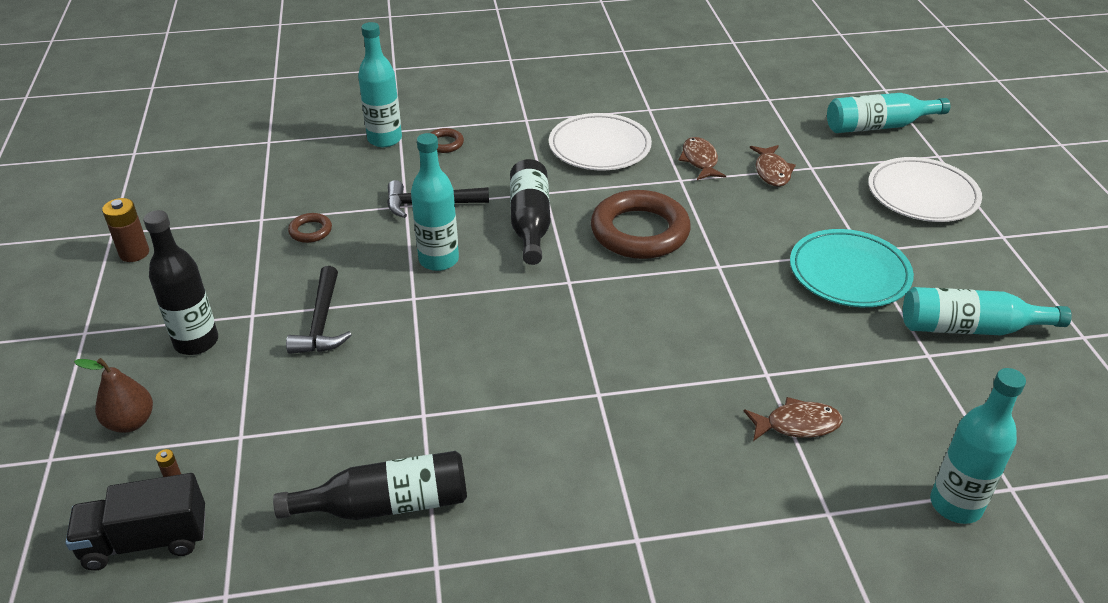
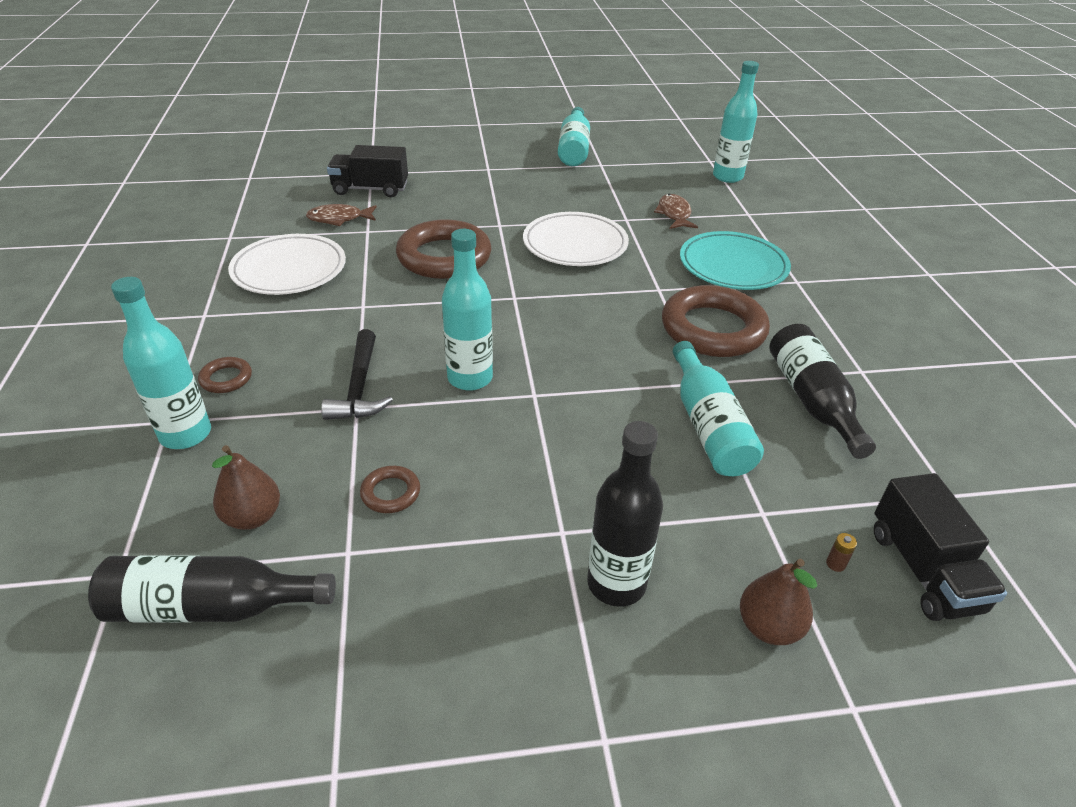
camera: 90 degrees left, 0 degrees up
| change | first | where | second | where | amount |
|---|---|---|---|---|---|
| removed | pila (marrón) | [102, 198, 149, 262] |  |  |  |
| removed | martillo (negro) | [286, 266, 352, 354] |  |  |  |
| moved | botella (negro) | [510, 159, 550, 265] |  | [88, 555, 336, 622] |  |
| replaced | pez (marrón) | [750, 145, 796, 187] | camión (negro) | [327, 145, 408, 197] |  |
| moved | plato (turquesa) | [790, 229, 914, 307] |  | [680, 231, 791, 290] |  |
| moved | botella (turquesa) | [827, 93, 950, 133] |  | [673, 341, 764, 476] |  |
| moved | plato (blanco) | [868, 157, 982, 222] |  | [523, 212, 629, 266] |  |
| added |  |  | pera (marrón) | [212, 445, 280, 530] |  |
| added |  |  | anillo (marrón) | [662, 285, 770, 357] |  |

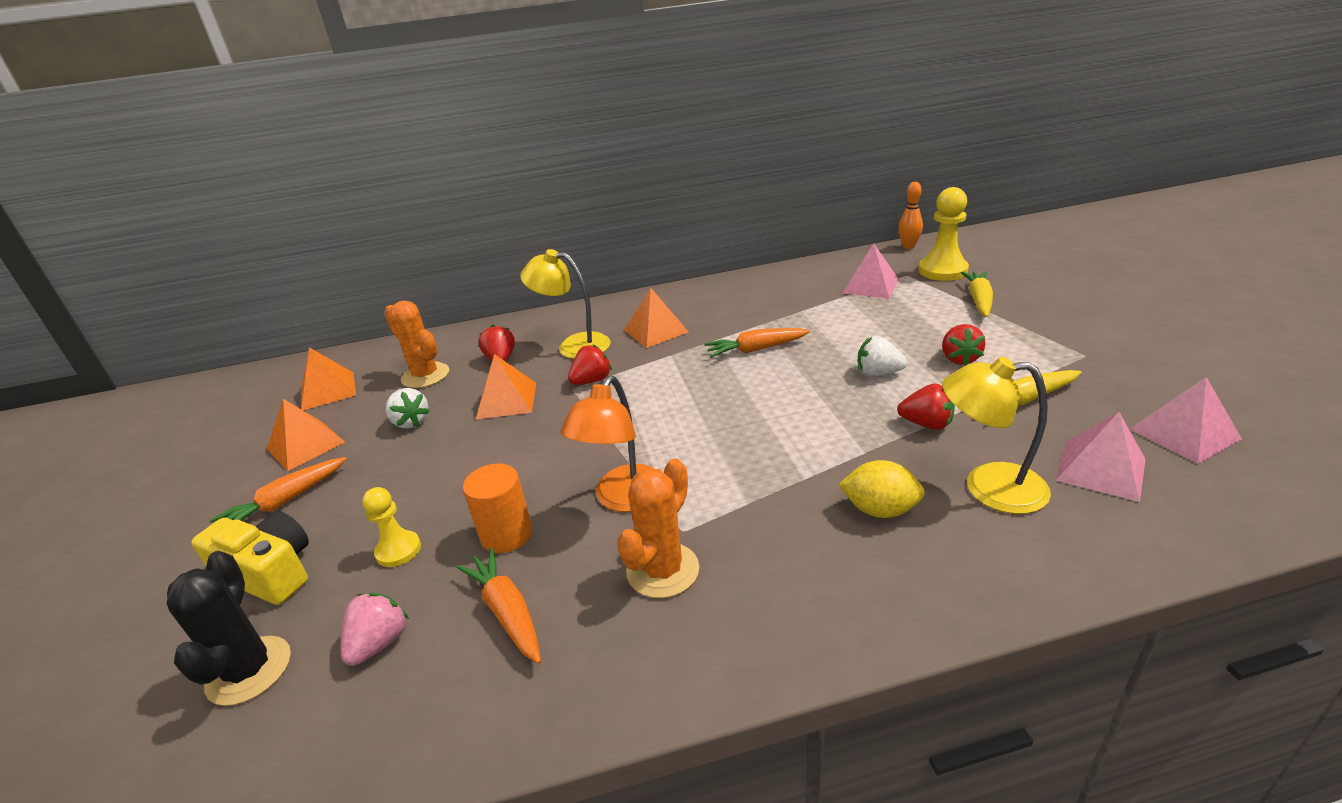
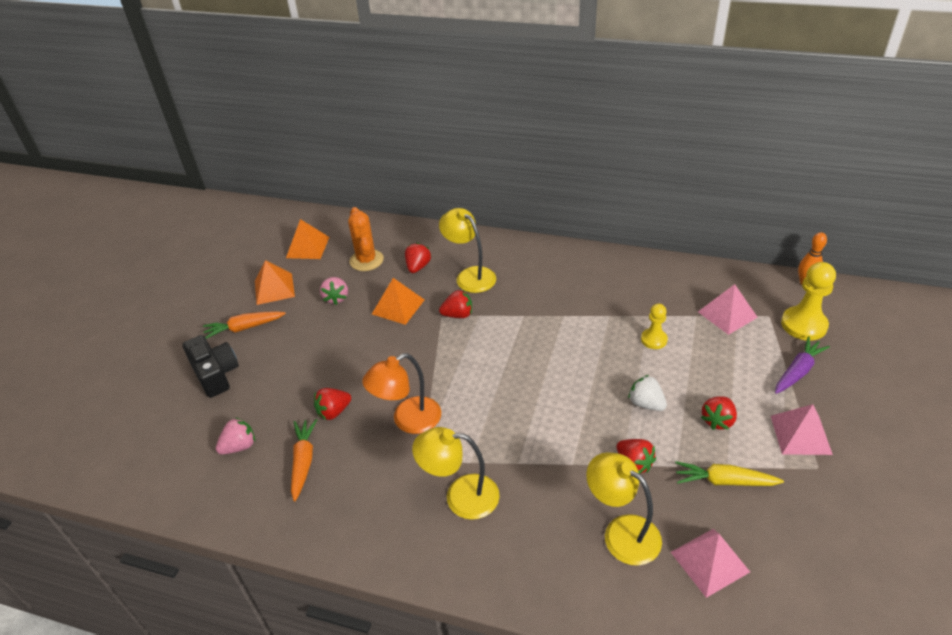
camera: 30 degrees right, 10 degrees up
| change | first | where | second | where | amount |
|---|---|---|---|---|---|
| removed | cactus (negro) | [167, 551, 291, 706] |  |  |  |
| recoloured | cámara (amarillo) | [191, 511, 309, 605] | cámara (negro) | [182, 335, 239, 398] |  |
| moved | peón (amarillo) | [362, 487, 421, 567] |  | [641, 304, 668, 349] |  |
| recoloured | fresa (blanco) | [386, 388, 430, 428] | fresa (rosa) | [320, 277, 348, 305] |  |
| replaced | cilindro (naranja) | [463, 463, 533, 553] | fresa (rojo) | [314, 388, 351, 420] |  |
| removed | cactus (naranja) | [617, 459, 699, 598] |  |  |  |
| removed | pirámide (naranja) | [624, 287, 688, 348] |  |  |  |
| removed | zanahoria (naranja) | [704, 328, 810, 357] |  |  |  |
| removed | limón (amarillo) | [838, 460, 925, 518] |  |  |  |
| recoloured | zanahoria (amarillo) | [961, 271, 993, 317] | zanahoria (morado) | [775, 336, 830, 394] |  |
| moved | pirámide (rosa) | [1130, 377, 1242, 464] |  | [771, 404, 833, 455] |  |
| added |  |  | lámpara (amarillo) | [412, 427, 500, 520] |  |

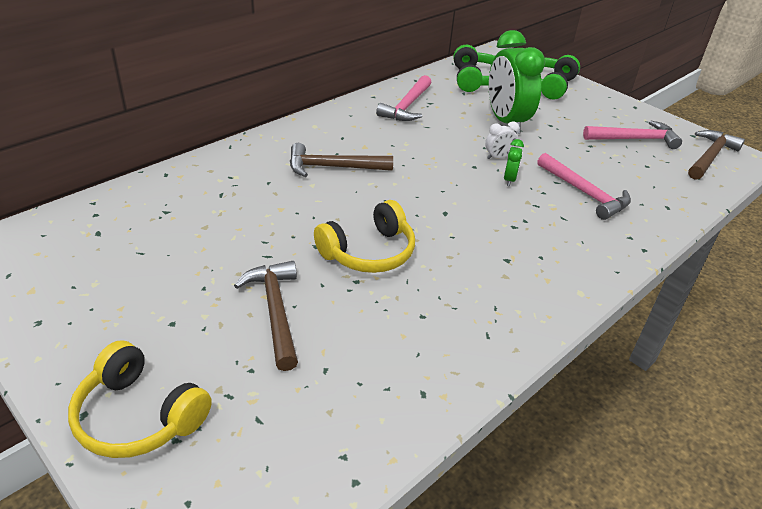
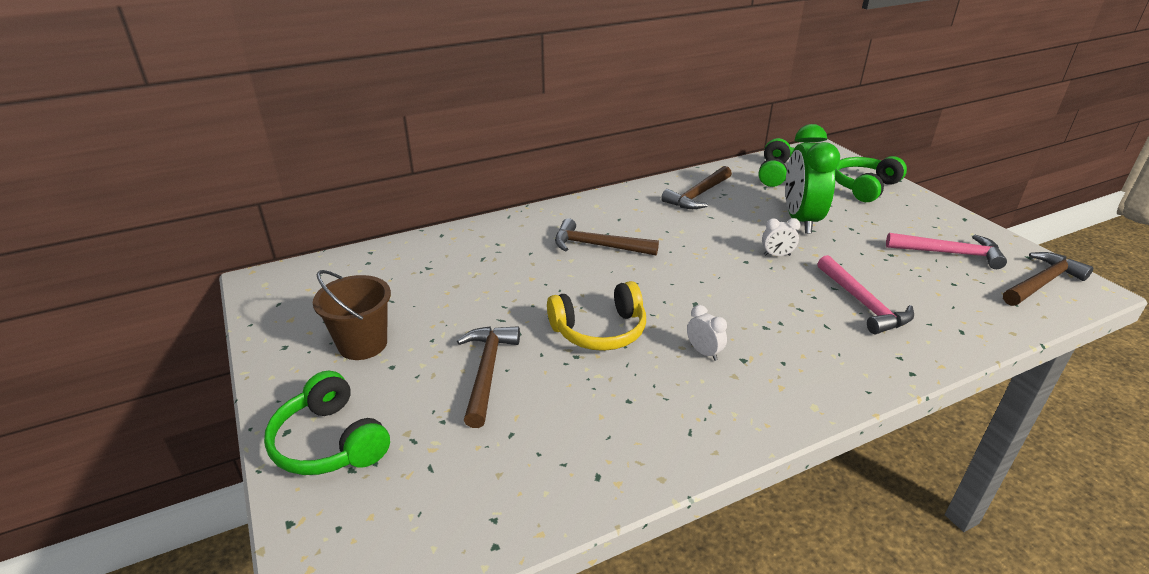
camera: 20 degrees right, 5 degrees down
| change | first | where | second | where | amount |
|---|---|---|---|---|---|
| recoloured | auriculares (amarillo) | [68, 340, 212, 458] | auriculares (verde) | [264, 371, 390, 475] |  |
| recoloured | martillo (rosa) | [376, 75, 432, 121] | martillo (marrón) | [661, 166, 732, 209] |  |
| removed | despertador (verde) | [504, 139, 524, 186] |  |  |  |
| added |  |  | balde (marrón) | [313, 270, 391, 360] |  |
| added |  |  | despertador (blanco) | [687, 305, 727, 361] |  |

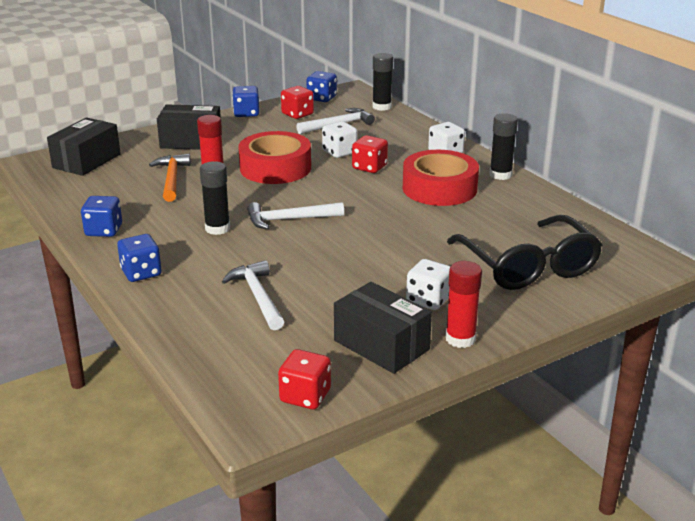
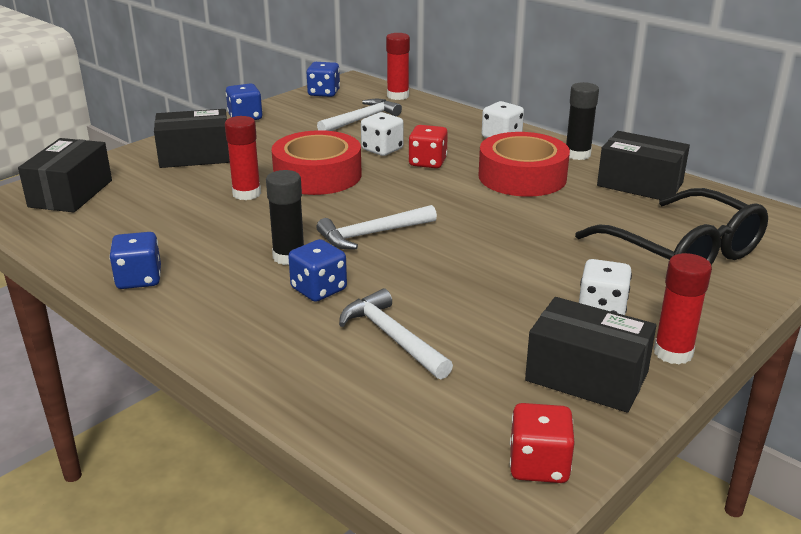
camera: 15 degrees left, 0 degrees up
| change | first | where | second | where | amount |
|---|---|---|---|---|---|
| moved | dado (azul) | [117, 234, 162, 282] |  | [288, 239, 347, 302] |  |
| removed | martillo (naranja) | [149, 154, 191, 202] |  |  |  |
| removed | dado (rojo) | [281, 86, 314, 119] |  |  |  |
| recoloured | barra de pegamento (negro) | [372, 53, 393, 111] | barra de pegamento (rojo) | [386, 33, 410, 100] |  |
| added |  |  | caja (negro) | [597, 131, 690, 200] |  |

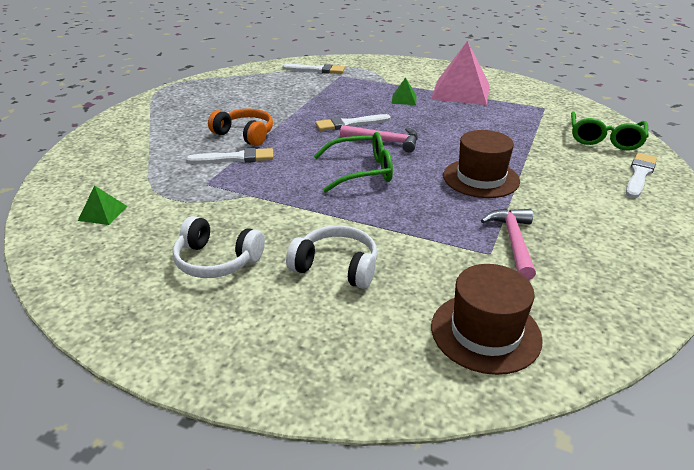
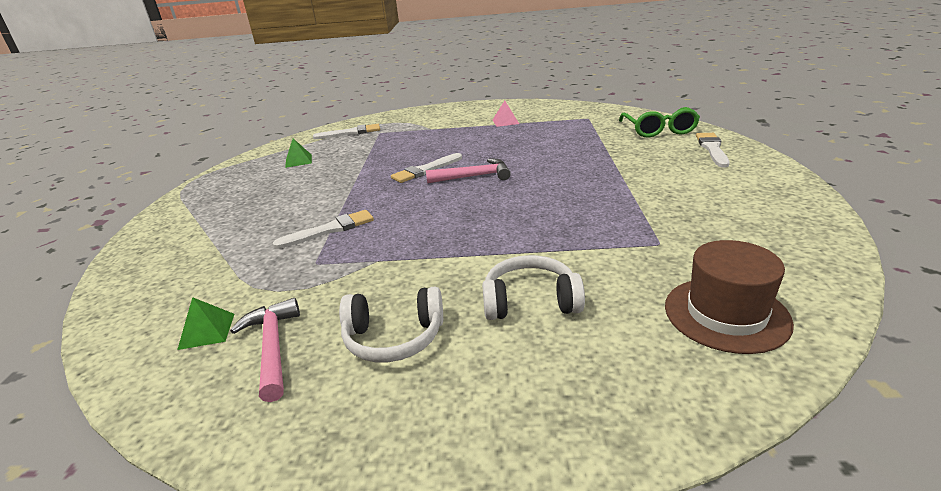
camera: 20 degrees left, 5 degrees down
| change | first | where | second | where | amount |
|---|---|---|---|---|---|
| removed | auriculares (naranja) | [208, 109, 273, 146] |  |  |  |
| removed | gafas (verde) | [314, 132, 393, 193] |  |  |  |
| moved | pirámide (verde) | [391, 77, 417, 105] |  | [285, 139, 312, 168] |  |
| resized | pirámide (rosa) | [431, 41, 490, 105] |  | [493, 101, 519, 127] | x0.44 |
| removed | sombrero (marrón) | [443, 130, 520, 198] |  |  |  |
| moved | martillo (rosa) | [481, 209, 536, 280] |  | [230, 298, 300, 402] |  |

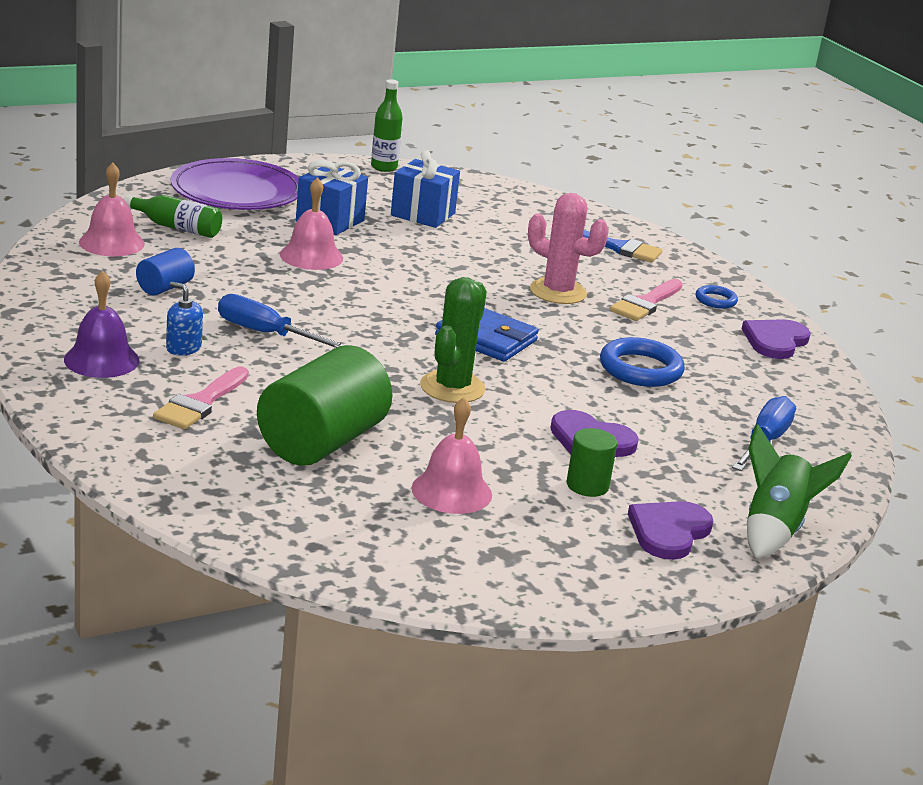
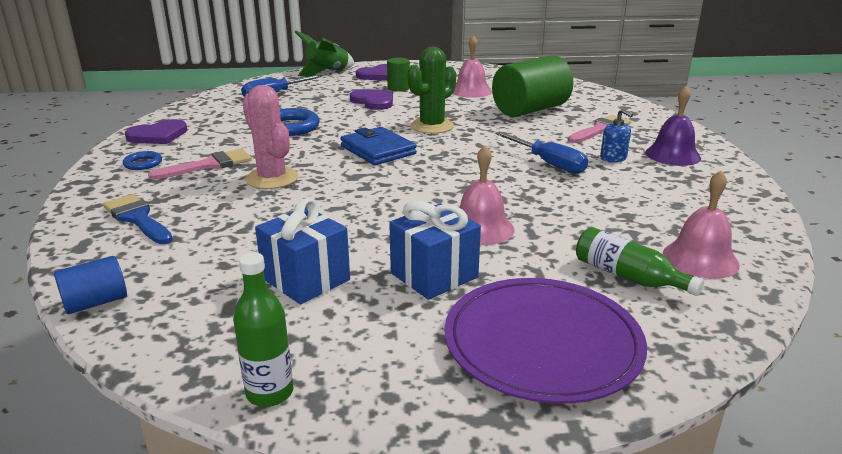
camera: 155 degrees left, 0 degrees up
| change | first | where | second | where | amount |
|---|---|---|---|---|---|
| moved | cilindro (azul) | [136, 248, 195, 295] |  | [54, 256, 127, 314] |  |

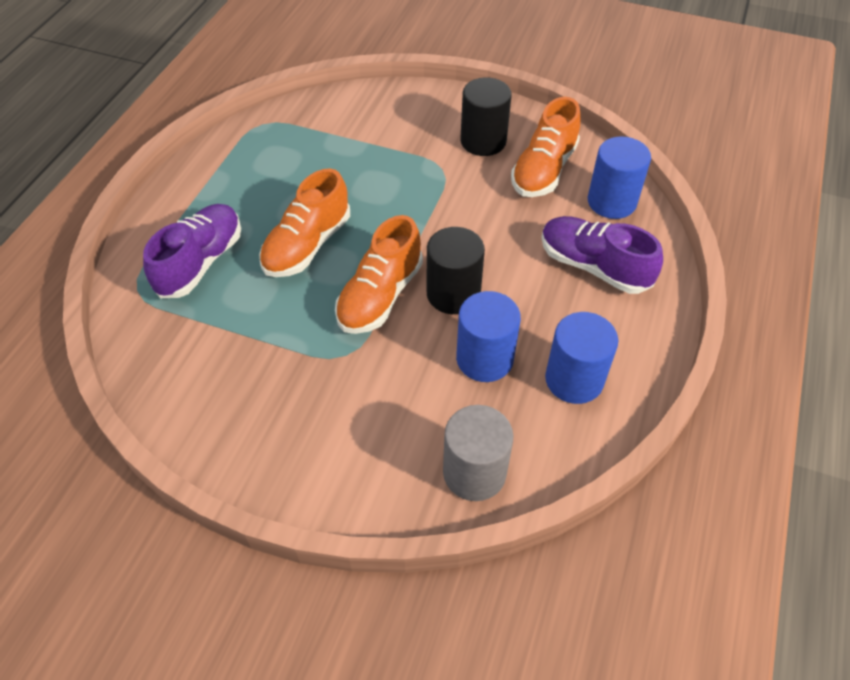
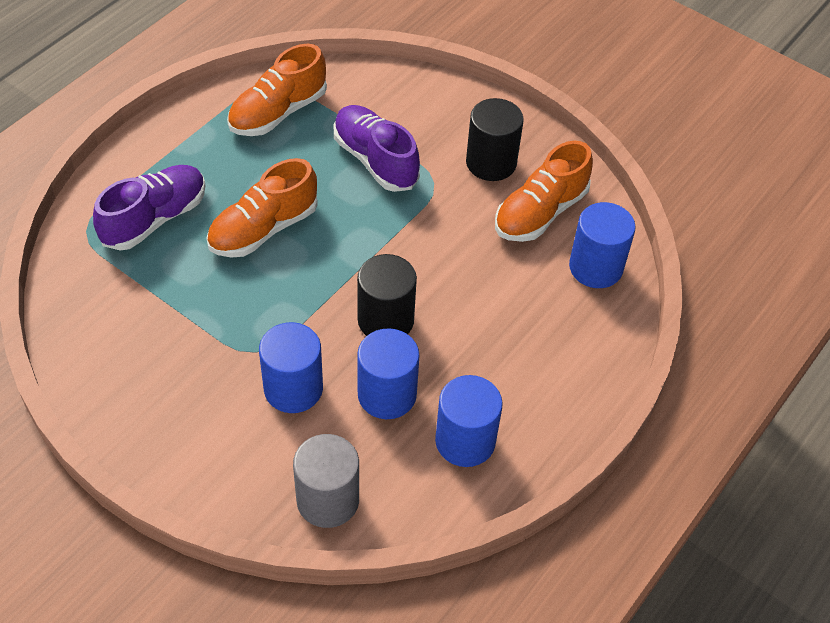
camera: 15 degrees right, 0 degrees up
| change | first | where | second | where | amount |
|---|---|---|---|---|---|
| moved | zapato (naranja) | [335, 215, 423, 334] |  | [227, 44, 327, 136] |  |
| moved | zapato (morado) | [541, 216, 663, 294] |  | [334, 105, 420, 192] |  |
| added |  |  | cilindro (azul) | [259, 322, 323, 413] |  |

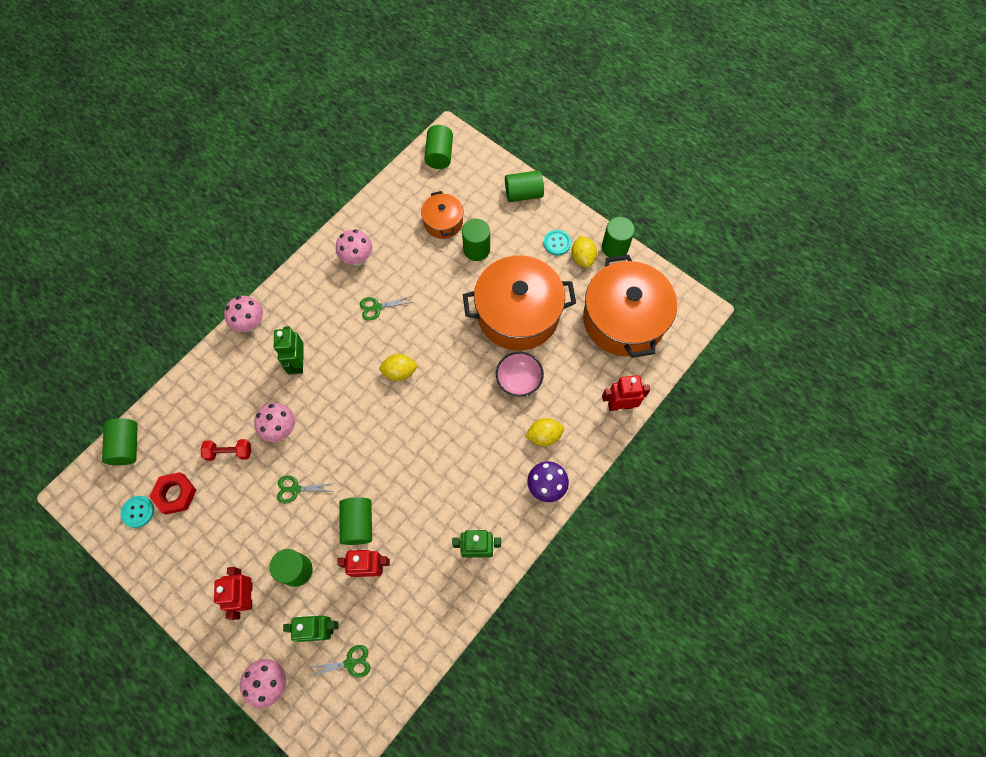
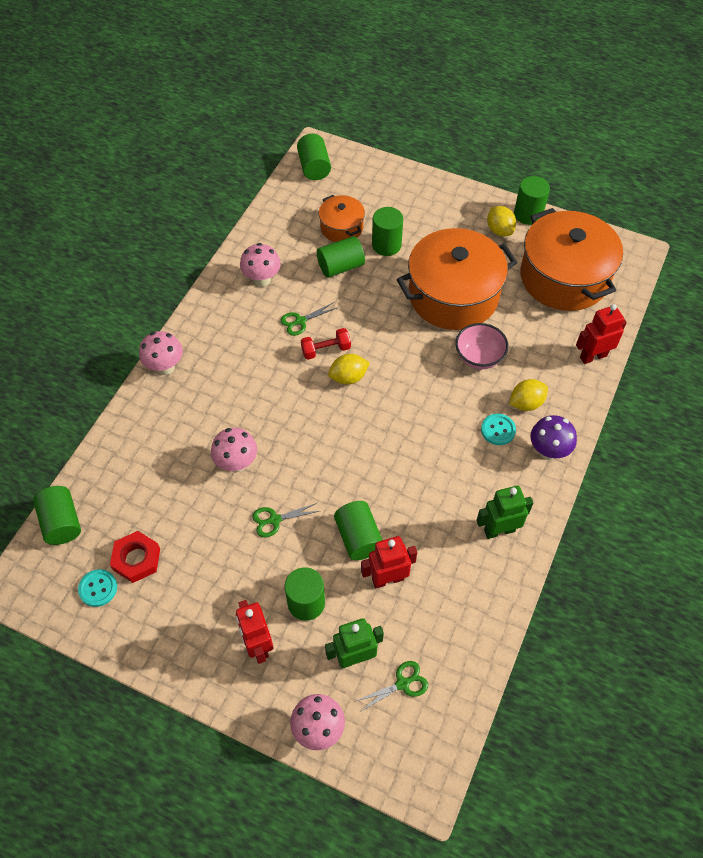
camera: 15 degrees left, 10 degrees down
| change | first | where | second | where | amount |
|---|---|---|---|---|---|
| moved | mancuerna (rojo) | [200, 439, 251, 461] |  | [301, 328, 351, 360] |  |
| removed | robot (verde) | [274, 326, 304, 374] |  |  |  |
| moved | cilindro (verde) | [505, 170, 544, 202] |  | [317, 236, 365, 278] |  |
| moved | botón (turquesa) | [544, 230, 571, 255] |  | [481, 414, 516, 445] |  |

